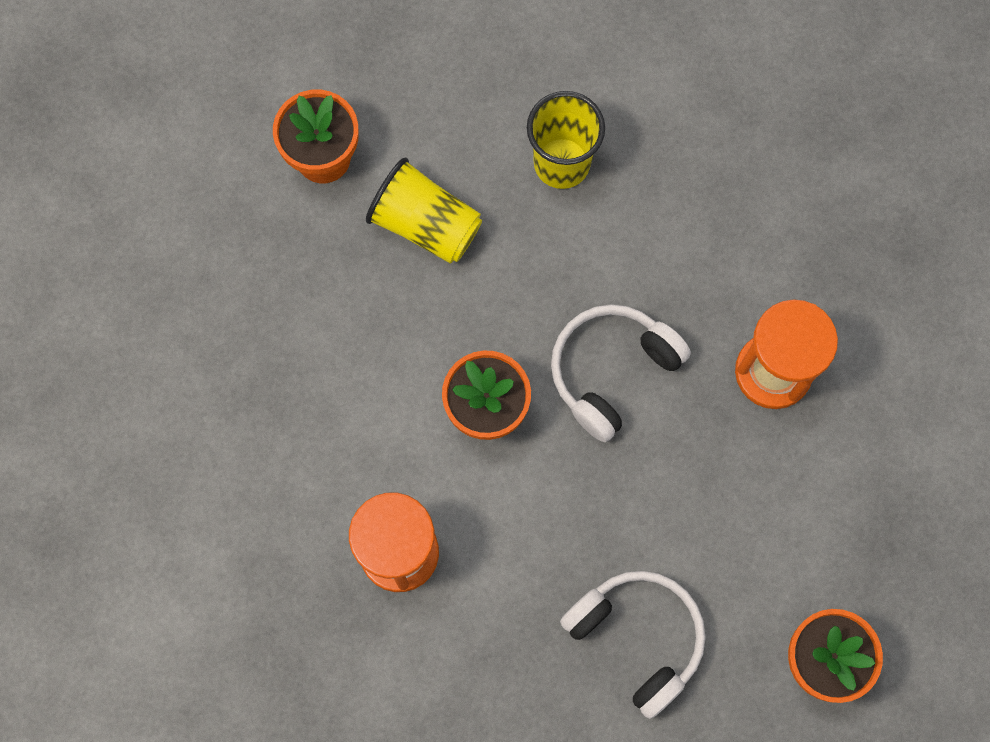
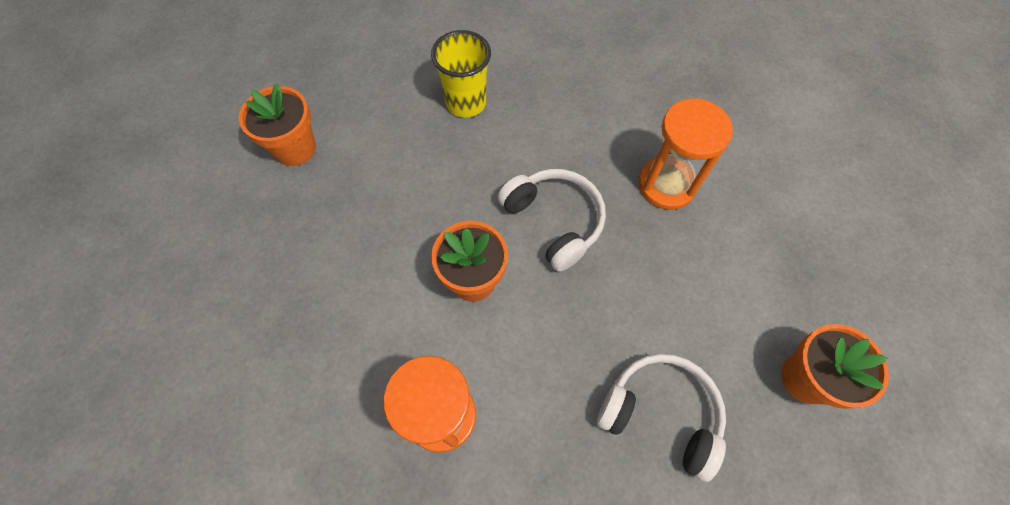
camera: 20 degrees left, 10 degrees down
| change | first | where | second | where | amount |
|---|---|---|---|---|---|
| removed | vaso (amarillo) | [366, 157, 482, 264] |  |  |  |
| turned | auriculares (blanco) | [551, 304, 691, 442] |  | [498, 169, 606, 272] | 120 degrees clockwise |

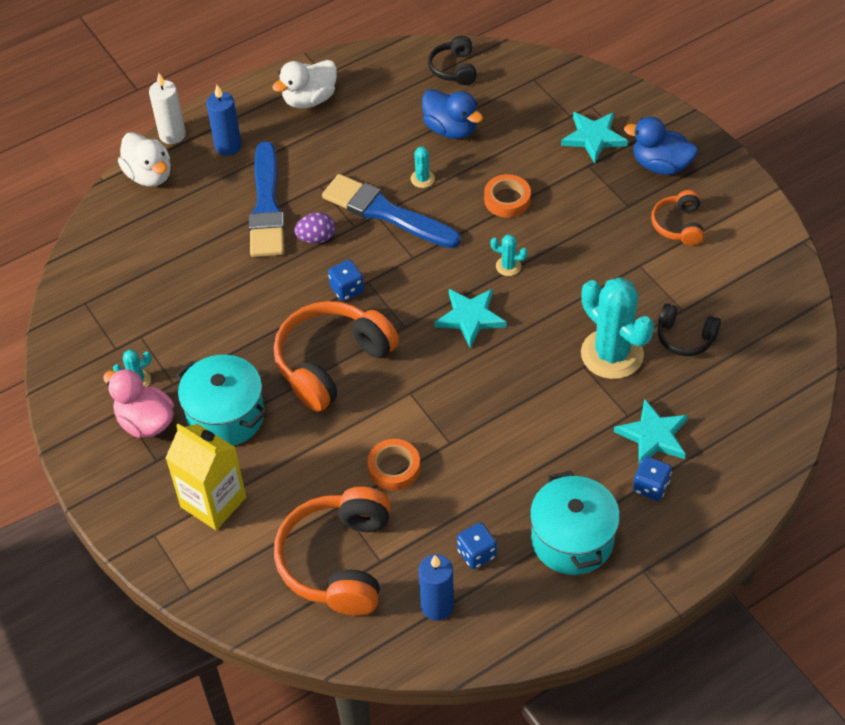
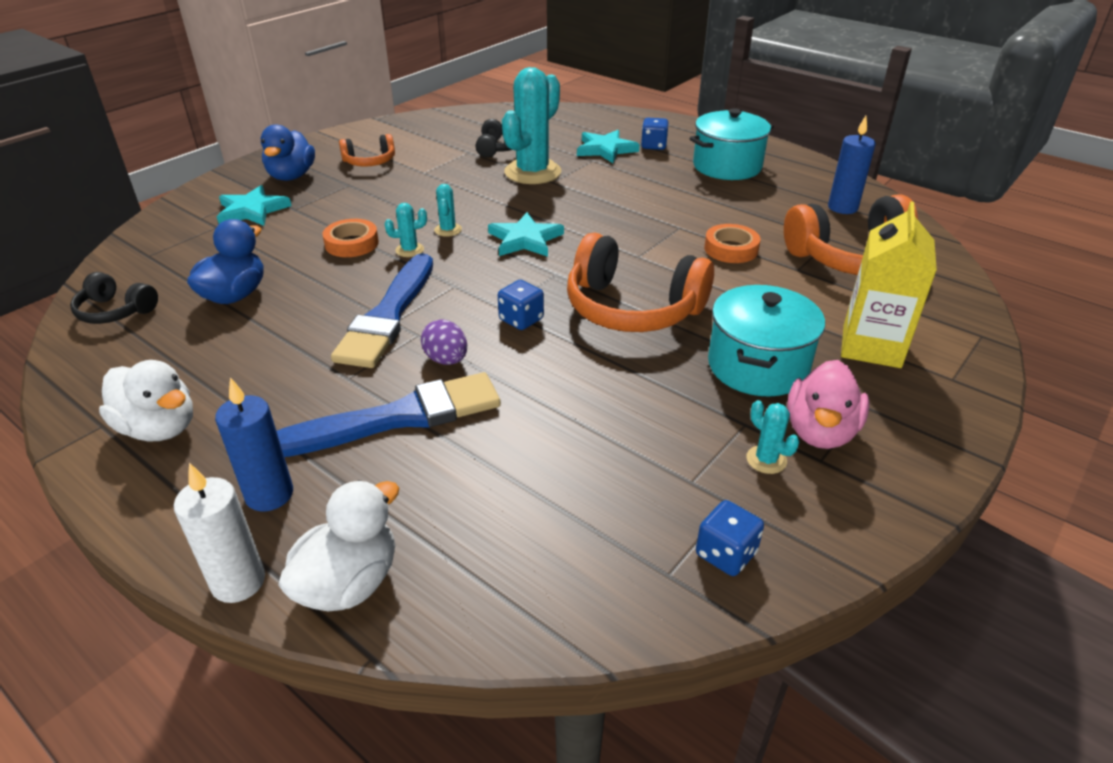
camera: 110 degrees left, 15 degrees down
| change | first | where | second | where | amount |
|---|---|---|---|---|---|
| moved | cactus (turquesa) | [410, 146, 435, 188] |  | [385, 203, 427, 257] |  |
| turned | auriculares (negro) | [428, 36, 477, 85] |  | [70, 272, 158, 324] | 45 degrees clockwise |
| moved | dado (azul) | [457, 522, 497, 569] |  | [696, 500, 764, 576] |  |

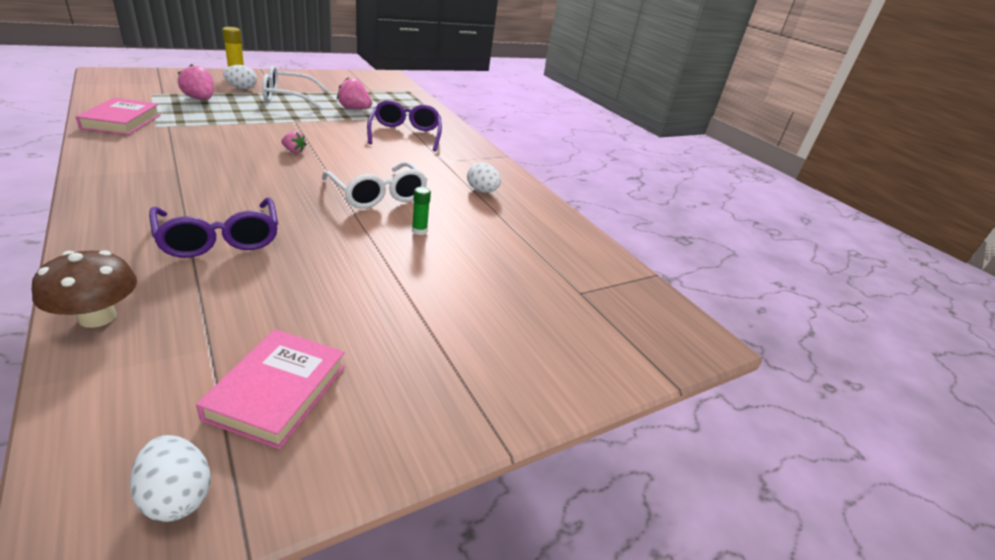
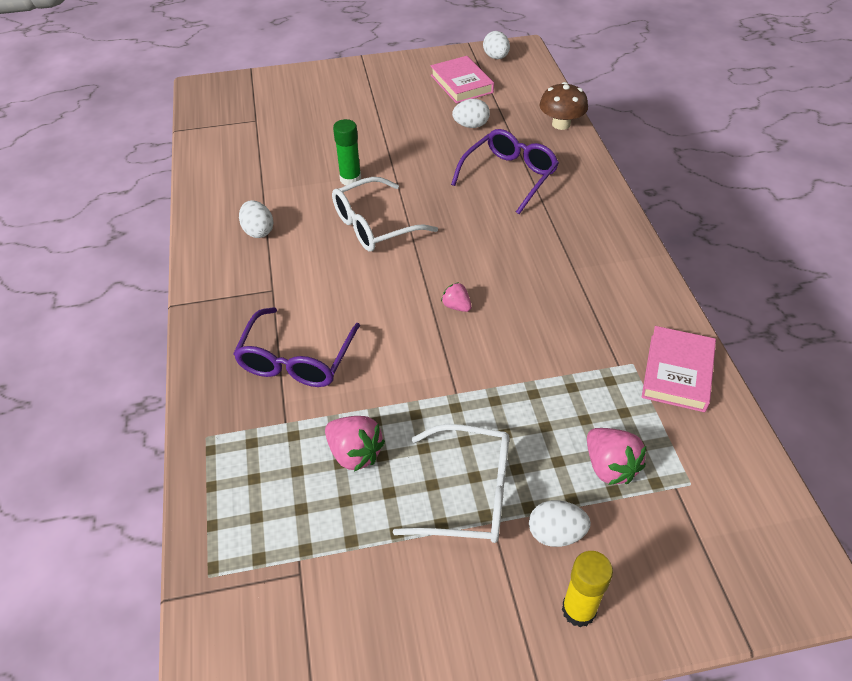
camera: 155 degrees left, 15 degrees up
| change | first | where | second | where | amount |
|---|---|---|---|---|---|
| turned | gafas (morado) | [149, 198, 278, 258] |  | [451, 129, 559, 214] | 45 degrees clockwise |
| turned | libro (rosa) | [196, 329, 345, 449] |  | [431, 56, 494, 104] | 60 degrees counterclockwise |
| turned | gafas (blanco) | [322, 162, 428, 208] |  | [332, 177, 438, 252] | 105 degrees counterclockwise |
| resized | barra de pegamento (verde) | [412, 187, 431, 235] |  | [333, 119, 361, 185] | x1.56 |
| added |  |  | huevo (blanco) | [452, 99, 490, 128] |  |

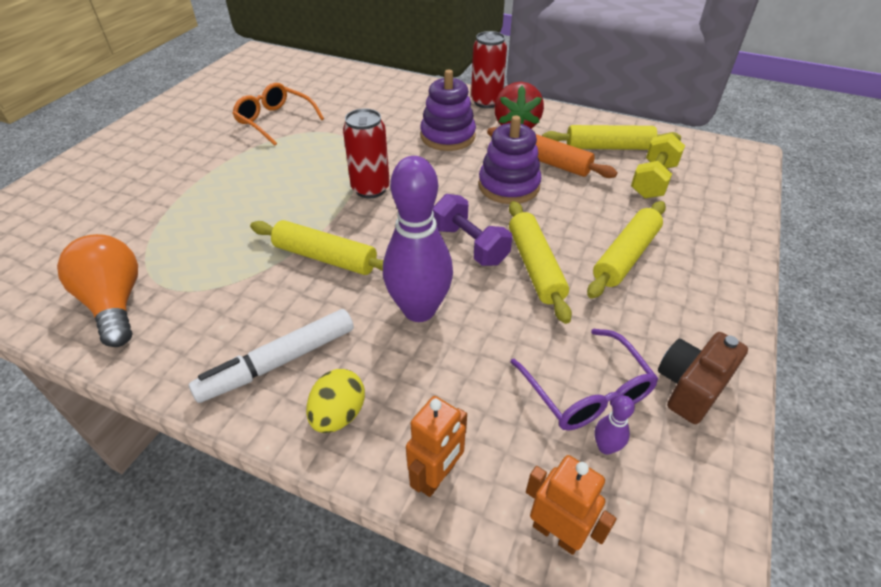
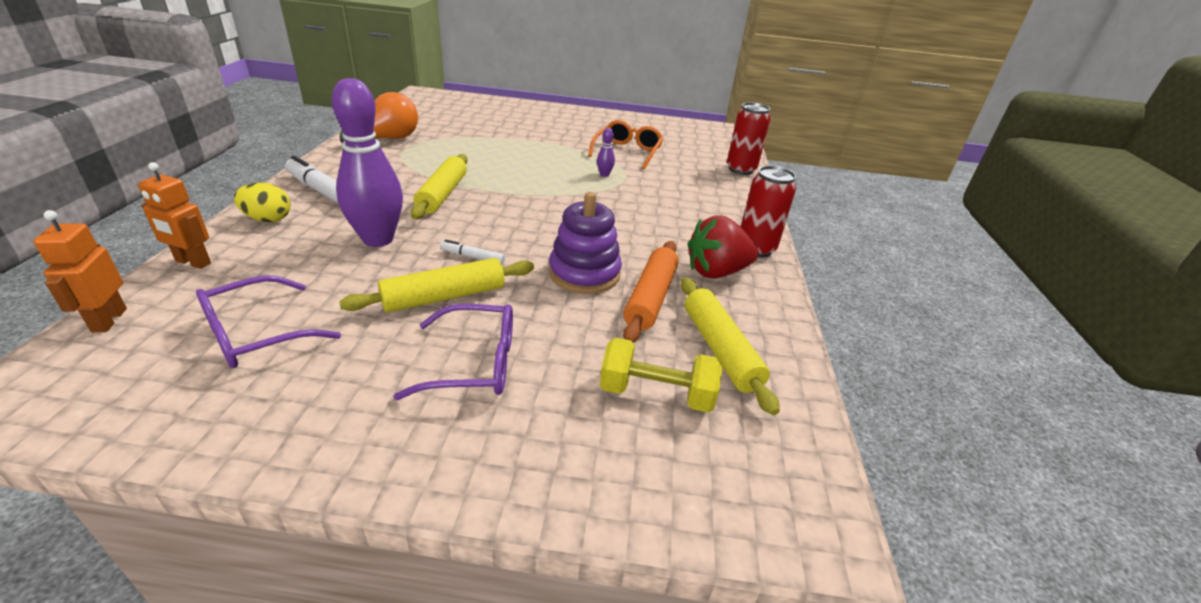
camera: 70 degrees right, 10 degrees down
| change | first | where | second | where | amount |
|---|---|---|---|---|---|
| moved | lata (rojo) | [343, 108, 390, 198] |  | [727, 102, 771, 175] |  |
| removed | juguete apilable (morado) | [420, 70, 476, 151] |  |  |  |
| replaced | mancuerna (morado) | [433, 194, 512, 266] | rotulador (blanco) | [440, 240, 505, 264] |  |
| turned | robot (naranja) | [526, 455, 616, 555] |  | [33, 210, 127, 332] | 150 degrees clockwise |
| replaced | rodillo (amarillo) | [587, 201, 666, 299] | gafas (morado) | [393, 304, 513, 400] |  |
| moved | bolo (morado) | [595, 396, 635, 455] |  | [597, 128, 615, 177] |  |
| removed | cámara (marrón) | [658, 332, 748, 424] |  |  |  |

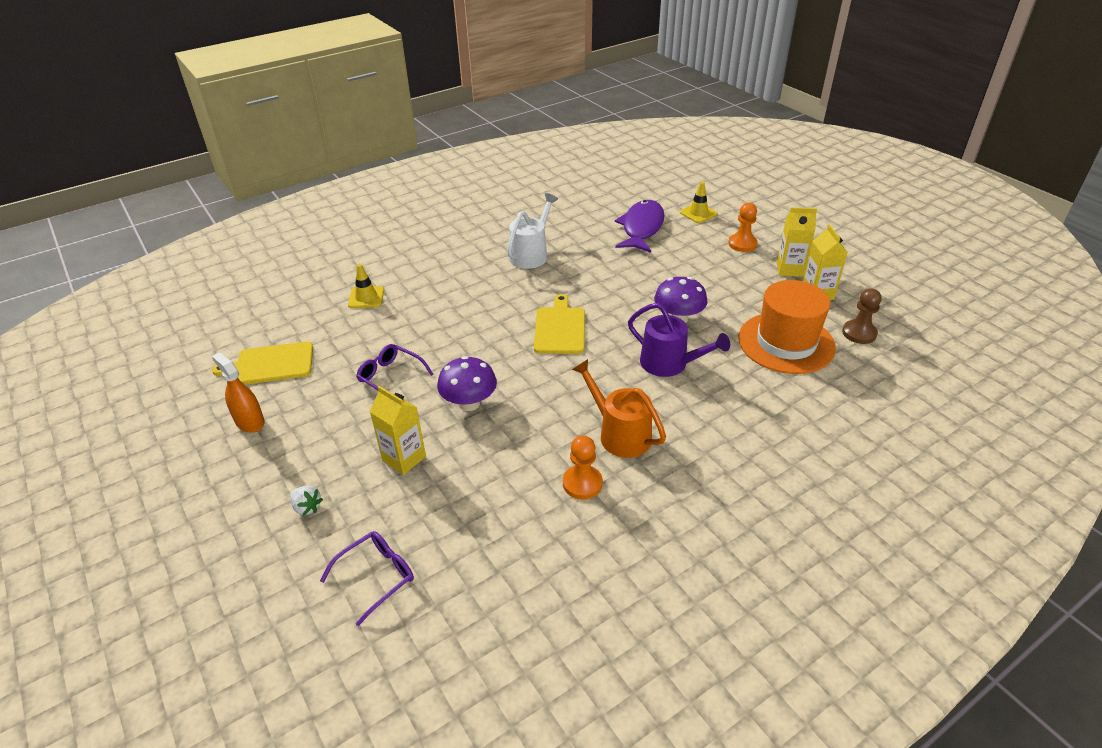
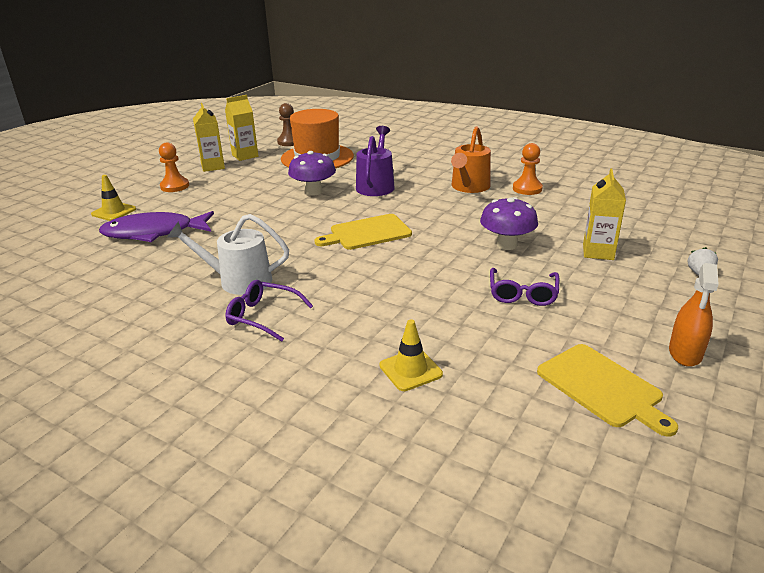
camera: 115 degrees left, 10 degrees down
| change | first | where | second | where | amount |
|---|---|---|---|---|---|
| moved | gafas (morado) | [320, 531, 414, 626] |  | [225, 280, 313, 342] |  |

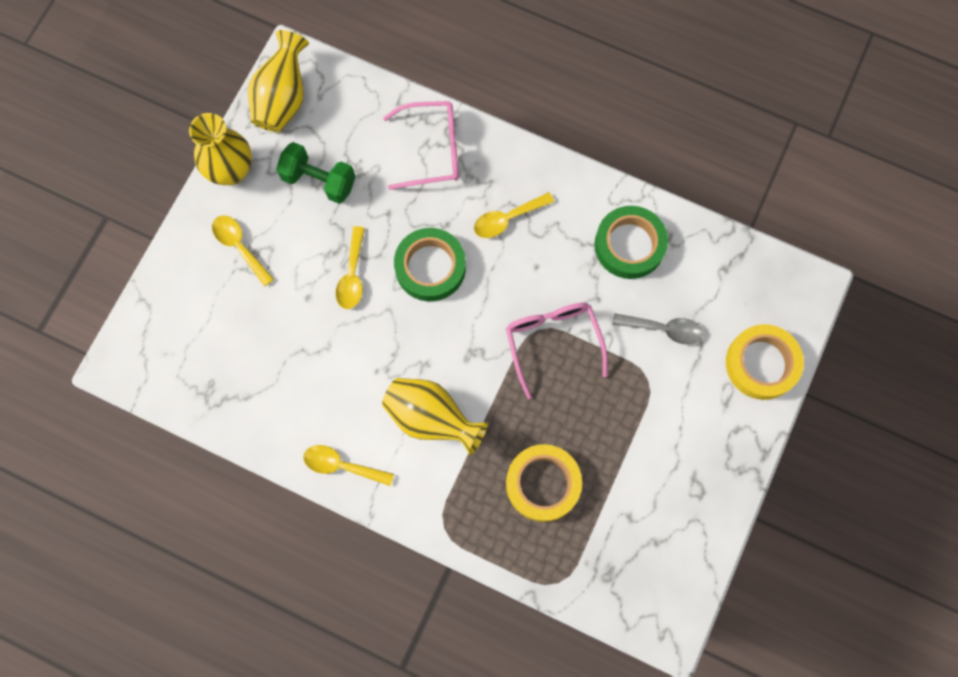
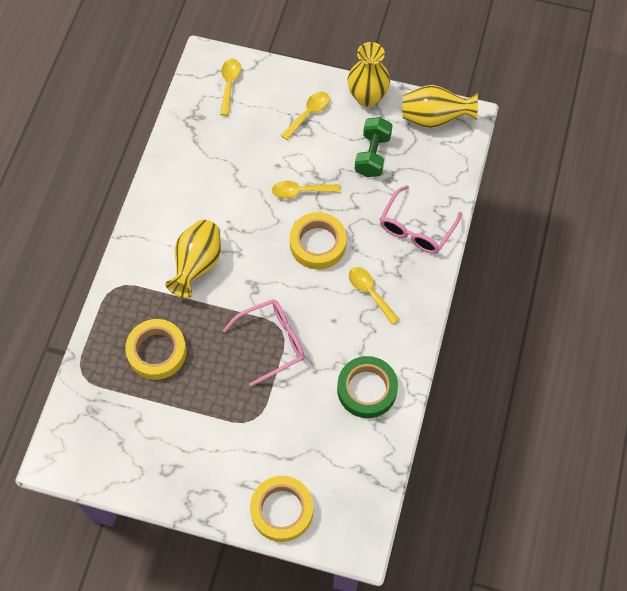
camera: 80 degrees right, 10 degrees down
| change | first | where | second | where | amount |
|---|---|---|---|---|---|
| moved | cuchara (amarillo) | [303, 445, 394, 486] |  | [220, 59, 241, 116] |  |
| turned | gafas (rosa) | [383, 101, 459, 190] |  | [380, 185, 462, 254] | 45 degrees clockwise |
| recoloured | cinta adhesiva (verde) | [394, 228, 466, 301] | cinta adhesiva (amarillo) | [290, 212, 347, 269] |  |
| removed | cuchara (gris) | [612, 313, 702, 345] |  |  |  |

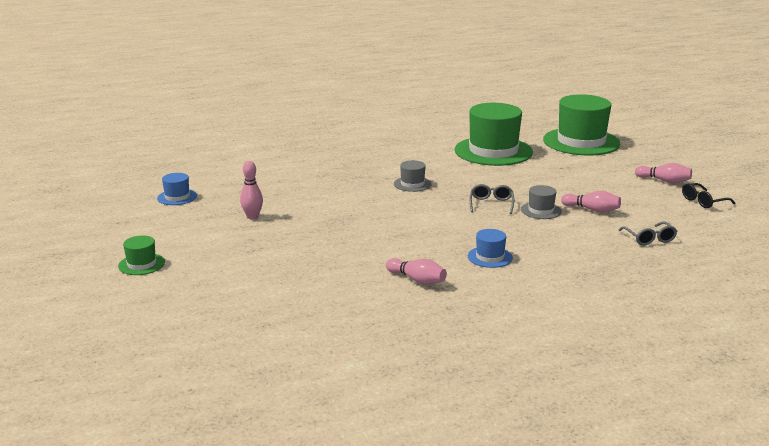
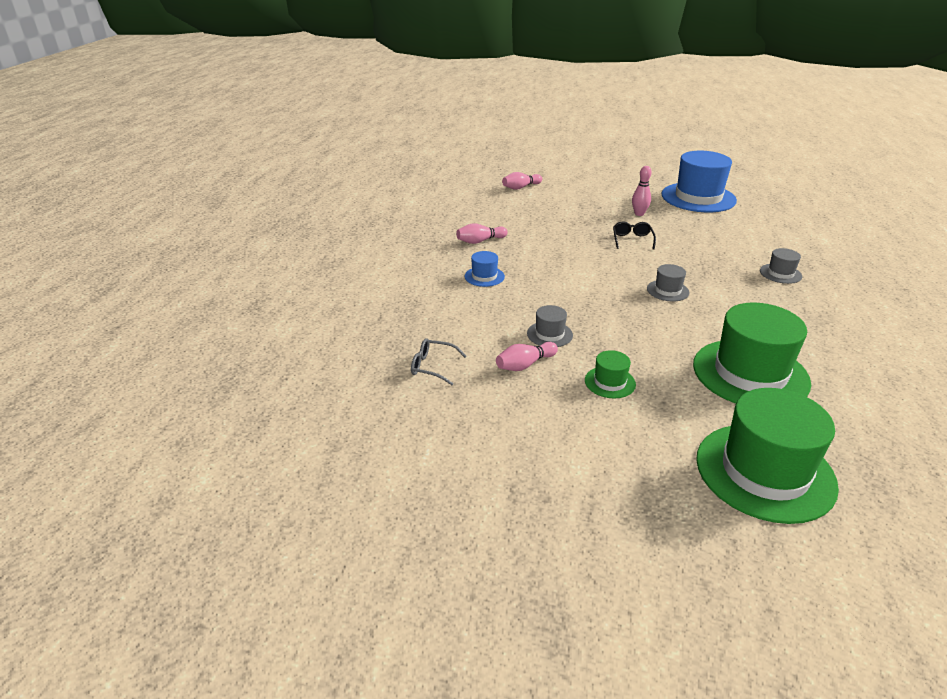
camera: 120 degrees right, 10 degrees up
| change | first | where | second | where | amount |
|---|---|---|---|---|---|
| moved | sombrero (verde) | [118, 236, 165, 275] |  | [585, 350, 636, 398] |  |
| resized | sombrero (azul) | [157, 173, 197, 205] |  | [662, 151, 737, 212] | x2.24 |
| removed | gafas (gris) | [469, 184, 514, 214] |  |  |  |
| moved | bolo (rosa) | [635, 163, 692, 184] |  | [502, 172, 542, 190] |  |
| moved | gafas (negro) | [682, 183, 735, 208] |  | [613, 221, 656, 250] |  |
| added |  |  | sombrero (gris) | [760, 248, 802, 284] |  |

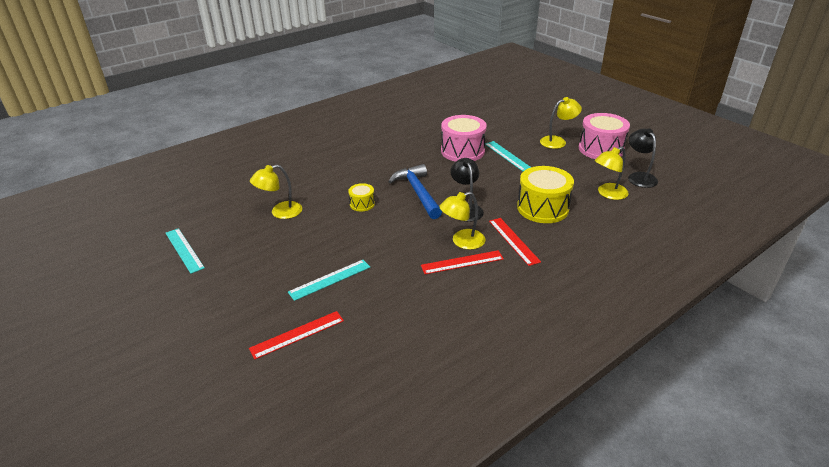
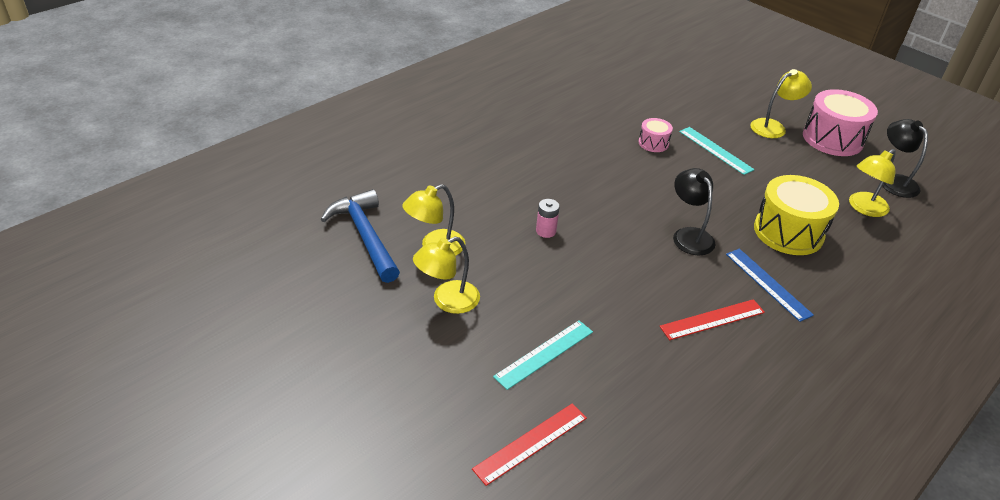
camera: 10 degrees left, 5 degrees up
| change | first | where | second | where | amount |
|---|---|---|---|---|---|
| removed | regla (turquesa) | [166, 228, 205, 274] |  |  |  |
| replaced | tambor (amarillo) | [348, 183, 375, 211] | pila (rosa) | [536, 199, 560, 238] |  |
| moved | martillo (azul) | [388, 164, 442, 219] |  | [320, 189, 400, 283] |  |
| moved | lámpara (amarillo) | [439, 192, 486, 250] |  | [413, 237, 480, 314] |  |
| resized | tambor (rosa) | [441, 115, 486, 162] |  | [639, 118, 673, 152] | x0.50 |
| recoloured | regla (rojo) | [489, 218, 541, 266] | regla (azul) | [726, 249, 814, 322] |  |

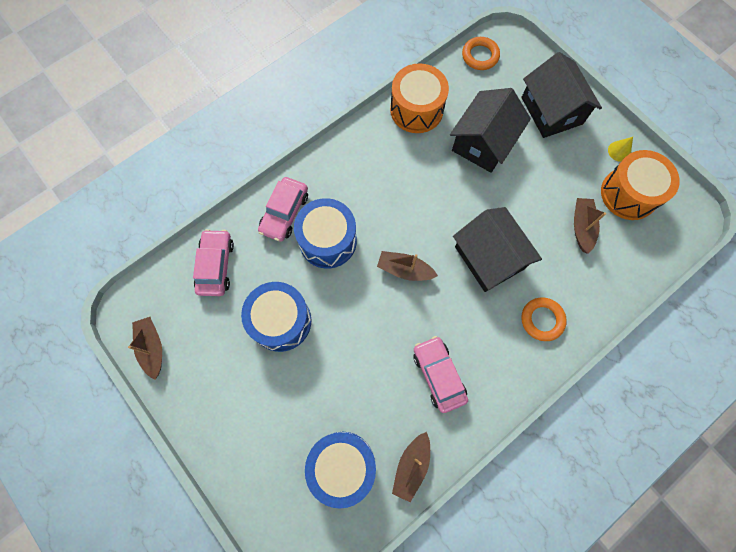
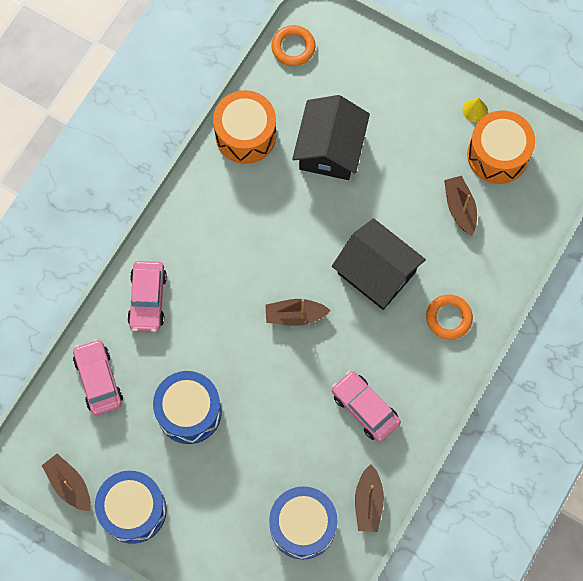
camera: 20 degrees left, 0 degrees up
| change | first | where | second | where | amount |
|---|---|---|---|---|---|
| moved | tambor (azul) | [294, 198, 357, 269] |  | [95, 471, 167, 544] |  |
| removed | casa (negro) | [521, 52, 602, 138] |  |  |  |

